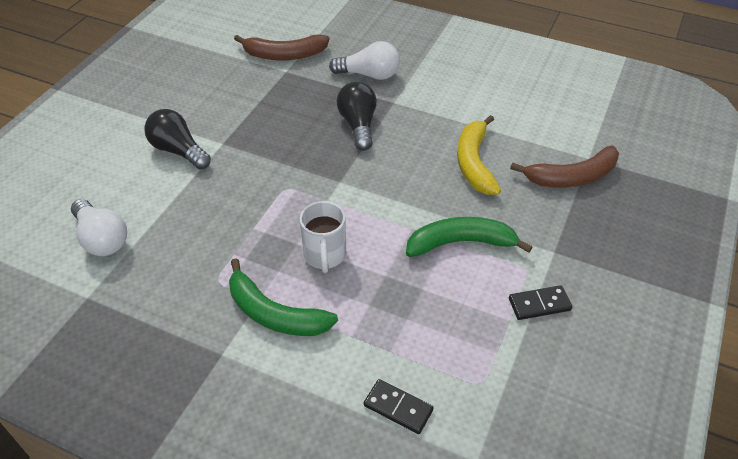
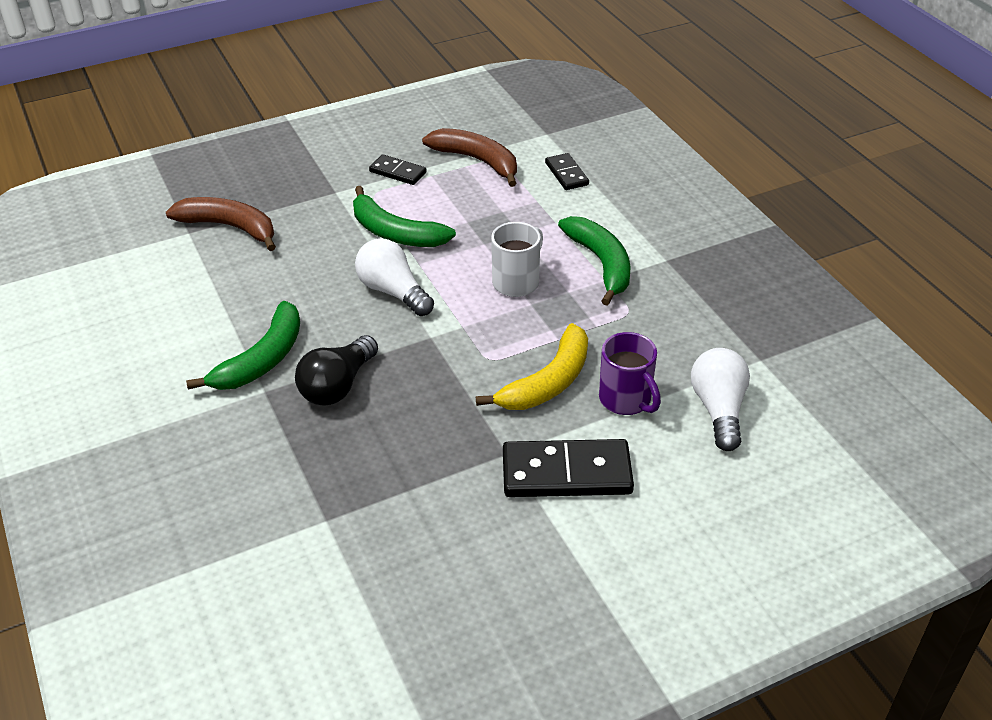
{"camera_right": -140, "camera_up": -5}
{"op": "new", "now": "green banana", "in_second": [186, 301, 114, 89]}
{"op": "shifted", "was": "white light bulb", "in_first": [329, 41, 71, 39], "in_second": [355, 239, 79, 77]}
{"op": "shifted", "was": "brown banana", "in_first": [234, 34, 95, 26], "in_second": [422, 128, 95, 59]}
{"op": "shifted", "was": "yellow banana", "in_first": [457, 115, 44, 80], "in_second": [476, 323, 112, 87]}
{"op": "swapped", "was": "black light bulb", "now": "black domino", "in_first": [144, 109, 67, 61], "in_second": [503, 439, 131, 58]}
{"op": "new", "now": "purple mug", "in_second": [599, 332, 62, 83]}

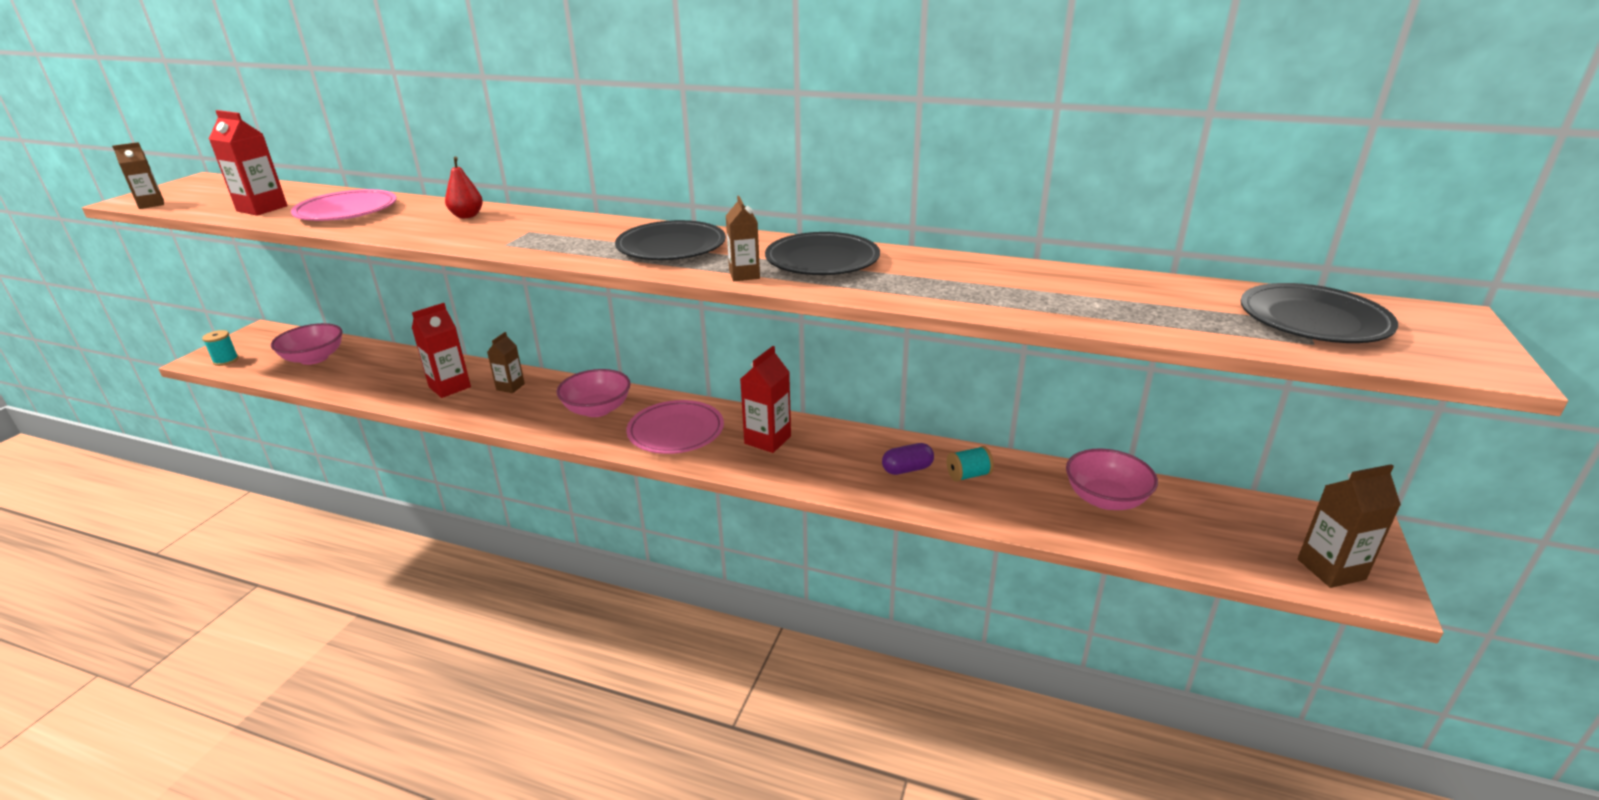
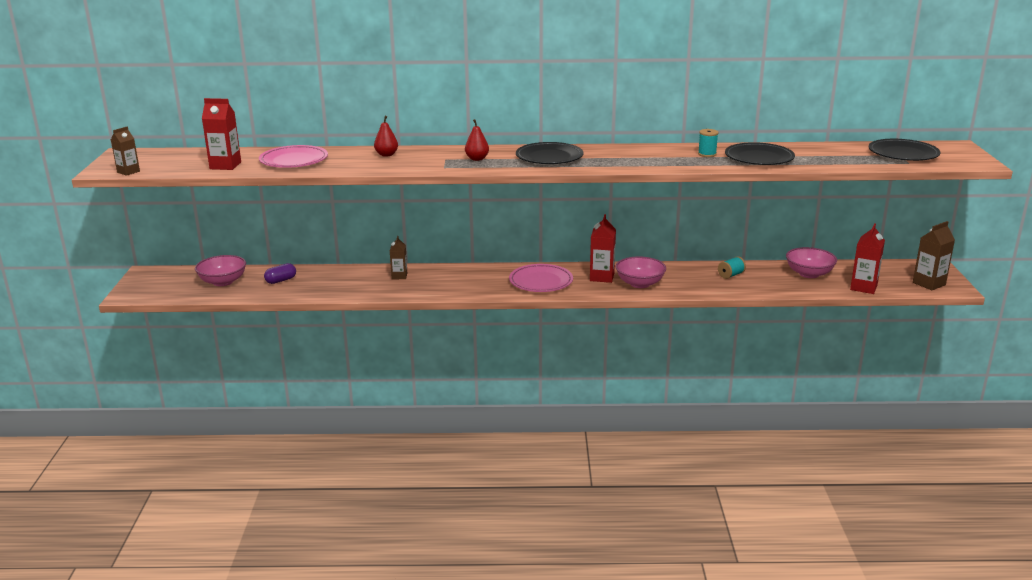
{"camera_right": -20, "camera_up": -5}
{"op": "shifted", "was": "purple capsule", "in_first": [882, 443, 52, 32], "in_second": [264, 263, 32, 21]}
{"op": "new", "now": "red pear", "in_second": [465, 119, 24, 42]}
{"op": "shifted", "was": "pink bowl", "in_first": [557, 369, 74, 48], "in_second": [616, 256, 50, 32]}
{"op": "shifted", "was": "turquoise spool", "in_first": [202, 330, 37, 36], "in_second": [698, 129, 21, 28]}
{"op": "shifted", "was": "black plate", "in_first": [765, 232, 115, 43], "in_second": [725, 142, 70, 23]}
{"op": "shifted", "was": "red carton", "in_first": [412, 303, 59, 95], "in_second": [850, 223, 35, 71]}
{"op": "gone", "was": "brown carton", "in_first": [726, 196, 34, 85]}

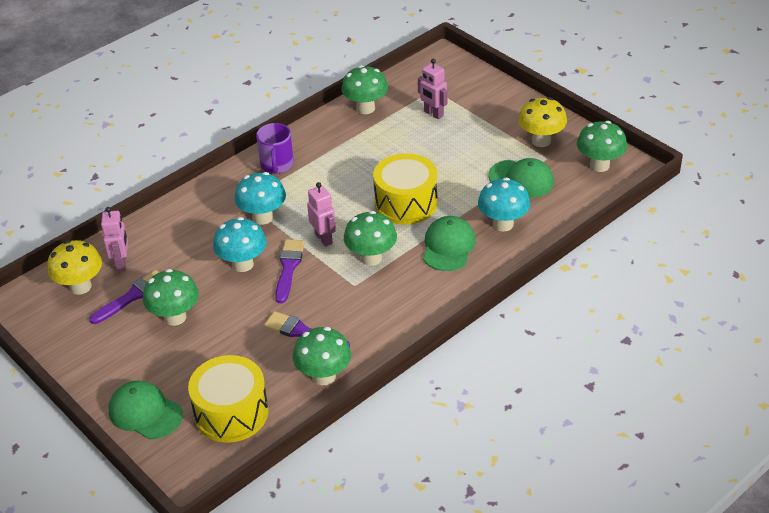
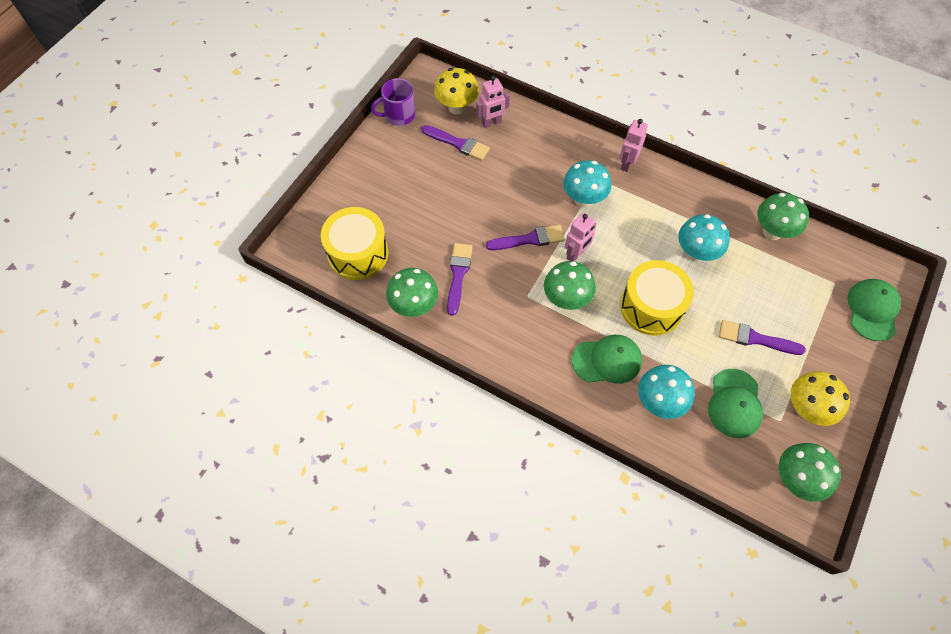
{"camera_right": 70, "camera_up": 20}
{"op": "shifted", "was": "purple mug", "in_first": [256, 123, 38, 50], "in_second": [371, 78, 44, 48]}
{"op": "shifted", "was": "pink robot", "in_first": [418, 59, 29, 60], "in_second": [620, 119, 28, 53]}
{"op": "shifted", "was": "turquoise mushroom", "in_first": [213, 217, 54, 55], "in_second": [678, 214, 52, 48]}
{"op": "new", "now": "purple brush", "in_second": [719, 320, 87, 35]}
{"op": "shifted", "was": "green cap", "in_first": [108, 380, 75, 59], "in_second": [848, 279, 53, 62]}
{"op": "gone", "was": "green mushroom", "in_first": [143, 269, 56, 57]}

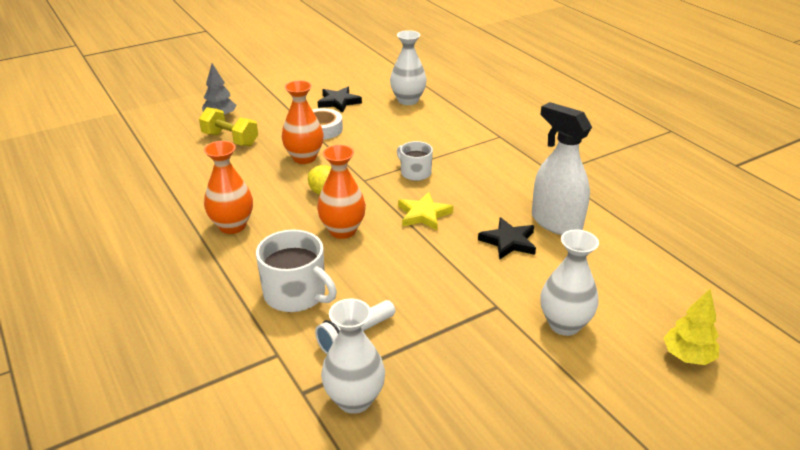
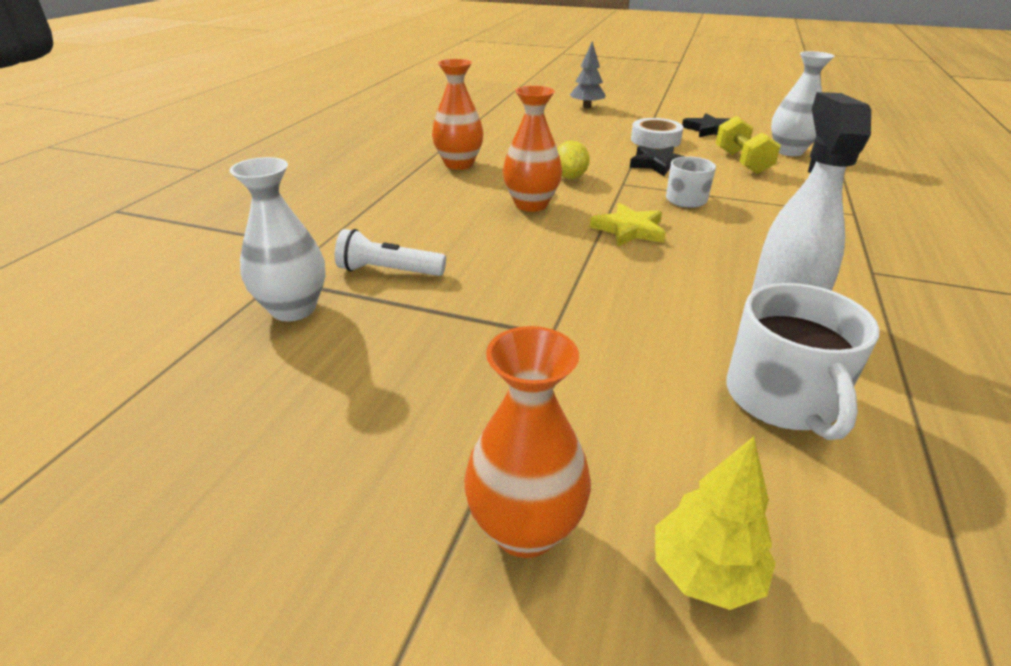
{"camera_right": 50, "camera_up": 0}
{"op": "shifted", "was": "orange vase", "in_first": [282, 80, 42, 84], "in_second": [464, 326, 127, 232]}
{"op": "shifted", "was": "black star", "in_first": [478, 217, 58, 43], "in_second": [630, 146, 55, 30]}
{"op": "shifted", "was": "yellow dumbbell", "in_first": [199, 107, 59, 39], "in_second": [715, 116, 66, 58]}
{"op": "shifted", "was": "white mug", "in_first": [256, 230, 81, 82], "in_second": [726, 283, 154, 157]}
{"op": "gone", "was": "white vase", "in_first": [540, 229, 59, 107]}

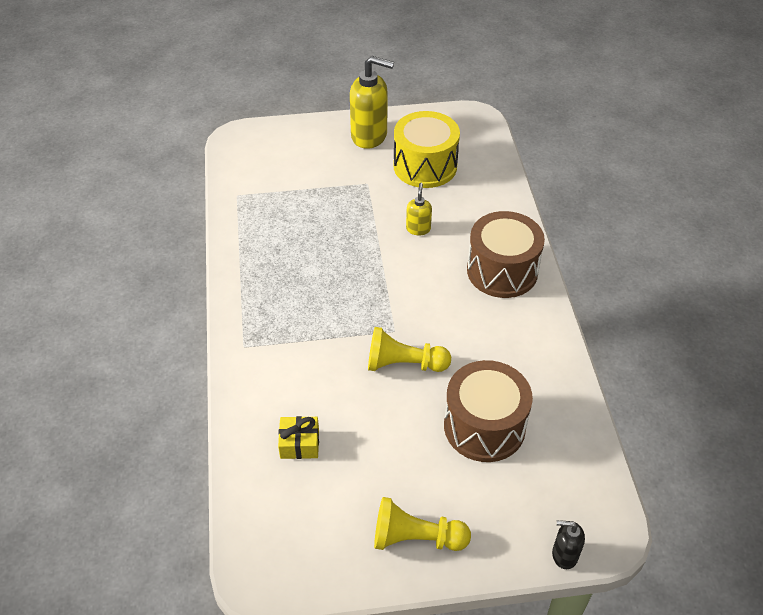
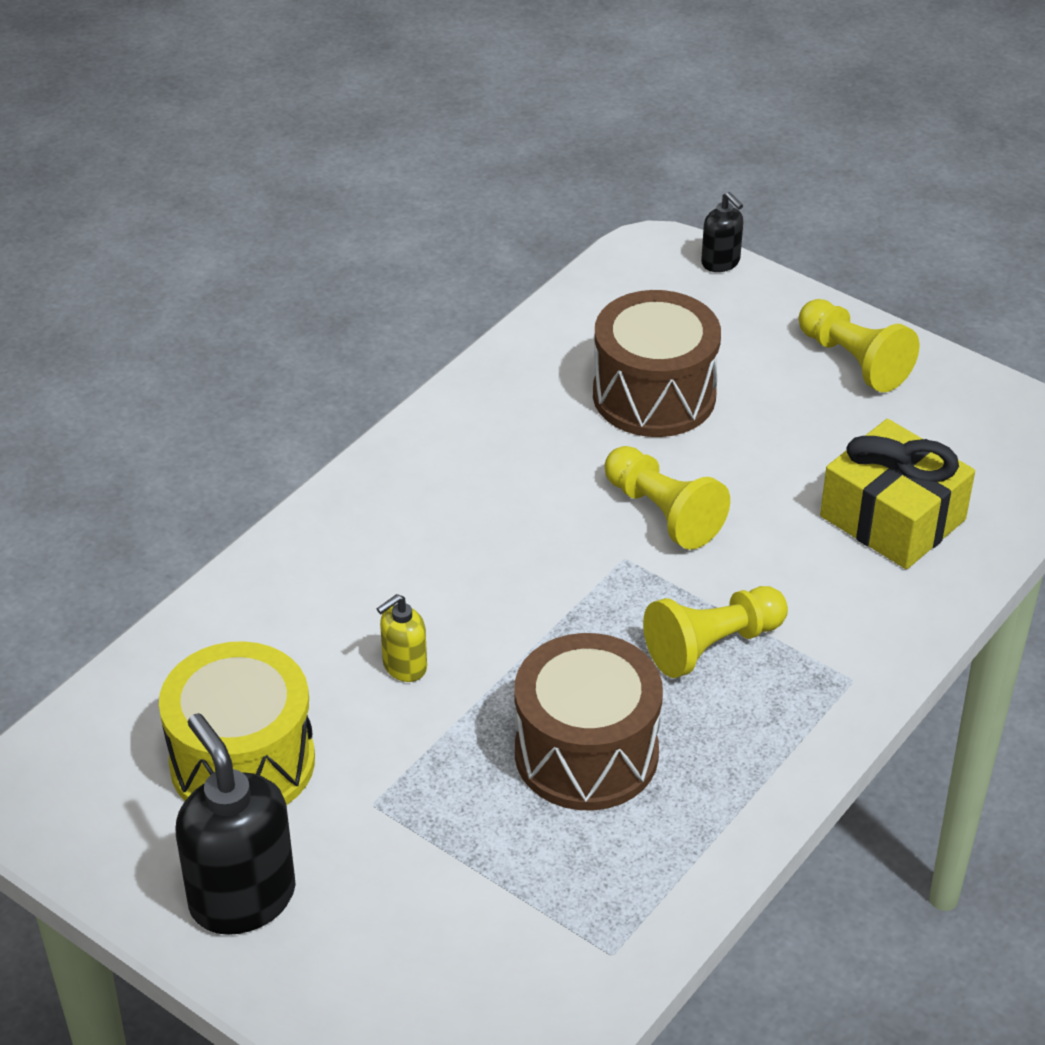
{"camera_right": -135, "camera_up": -5}
{"op": "repainted", "was": "yellow soap dispenser", "now": "black soap dispenser", "in_first": [350, 56, 44, 93], "in_second": [176, 713, 119, 222]}
{"op": "shifted", "was": "brown drum", "in_first": [467, 211, 78, 87], "in_second": [514, 633, 149, 177]}
{"op": "new", "now": "yellow pawn", "in_second": [643, 586, 145, 92]}
{"op": "scaled", "was": "yellow gift", "in_first": [278, 416, 41, 43], "in_second": [820, 419, 155, 150], "ratio": 1.84}

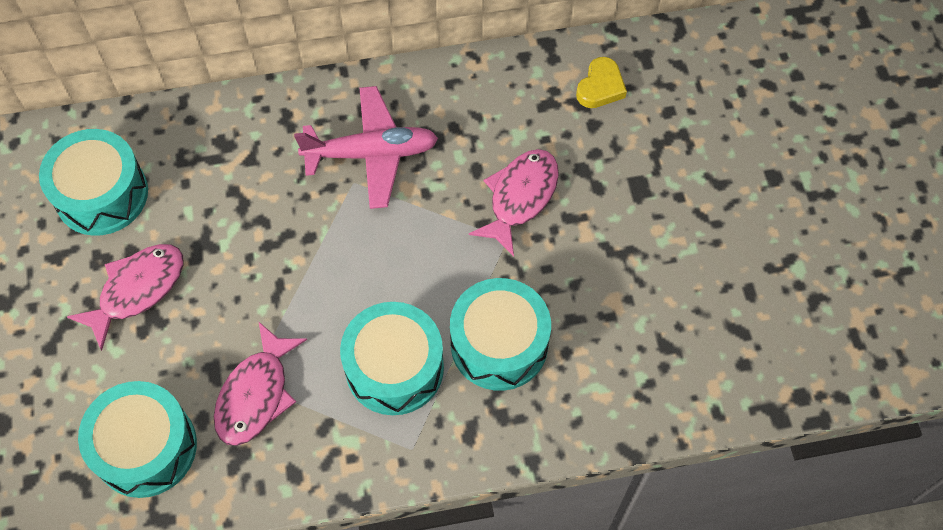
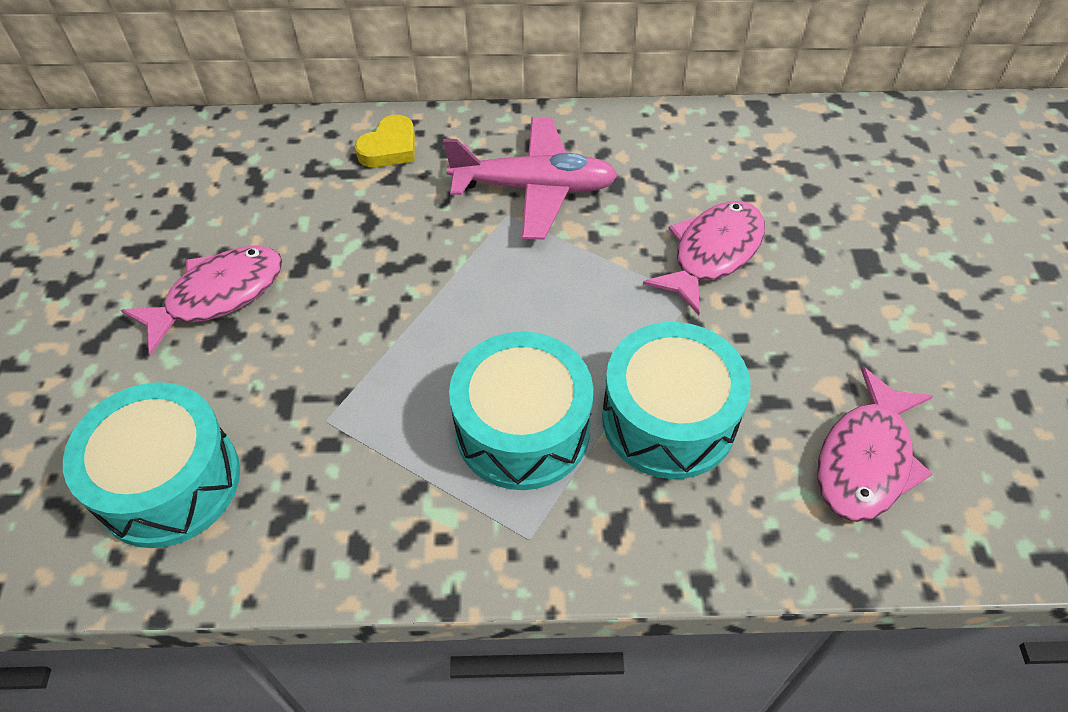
{"camera_right": 10, "camera_up": -10}
{"op": "shifted", "was": "yellow heart", "in_first": [576, 57, 51, 51], "in_second": [355, 115, 60, 52]}
{"op": "shifted", "was": "pink fish", "in_first": [214, 321, 93, 125], "in_second": [817, 366, 116, 156]}
{"op": "gone", "was": "turquoise drum", "in_first": [39, 129, 109, 107]}

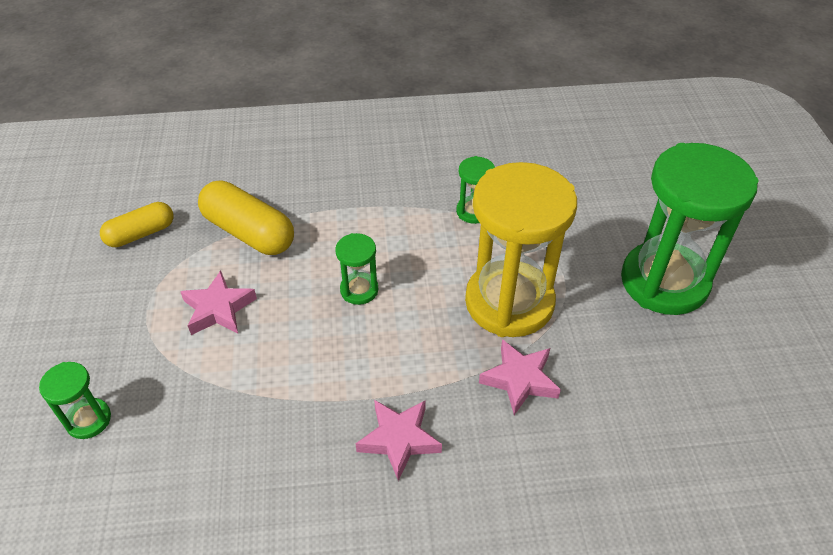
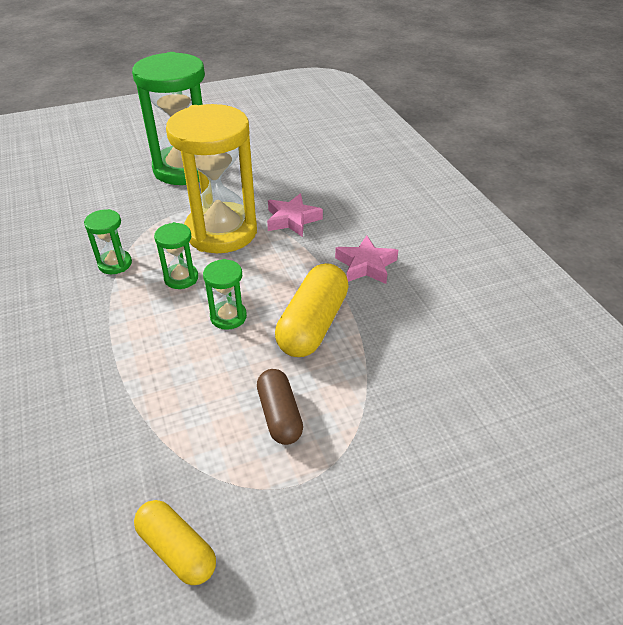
{"camera_right": -105, "camera_up": -5}
{"op": "shifted", "was": "green hourglass", "in_first": [39, 362, 72, 77], "in_second": [154, 222, 44, 67]}
{"op": "swapped", "was": "pink star", "now": "brown capsule", "in_first": [180, 270, 77, 65], "in_second": [257, 369, 46, 76]}
{"op": "shifted", "was": "yellow capsule", "in_first": [198, 180, 96, 75], "in_second": [275, 263, 74, 94]}

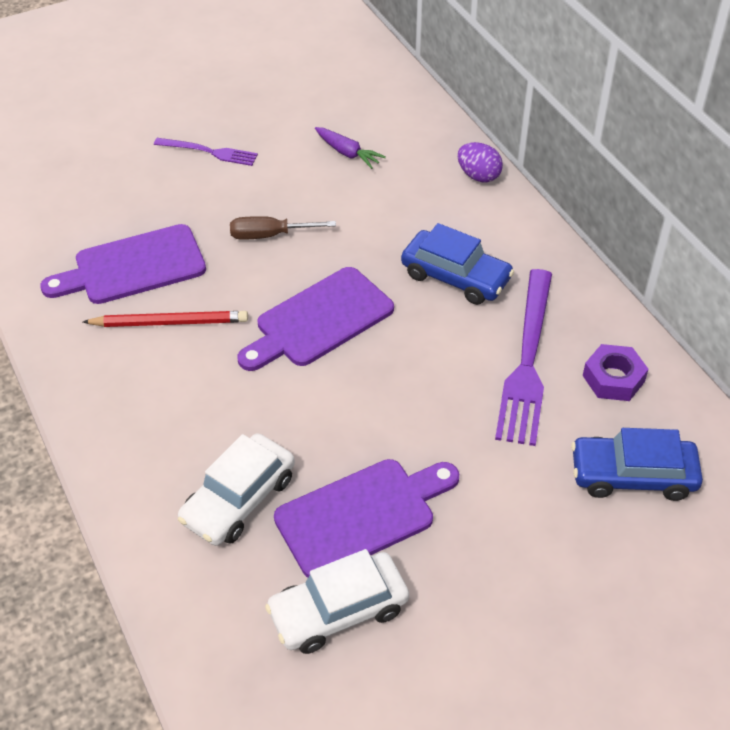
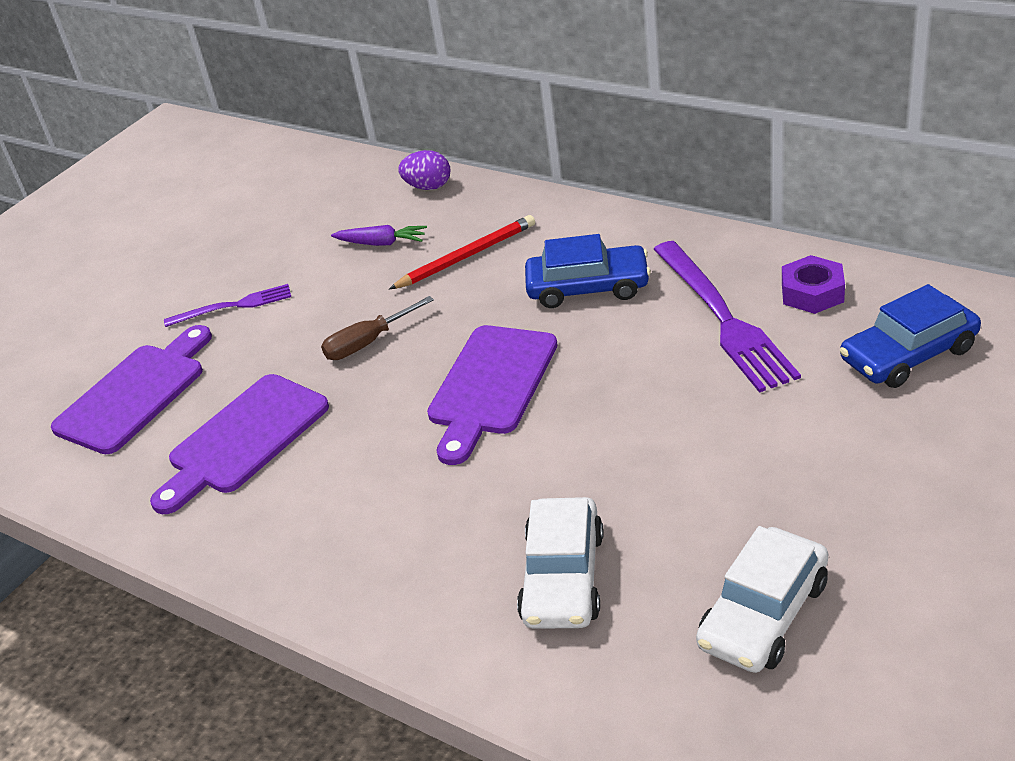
{"camera_right": -25, "camera_up": -10}
{"op": "shifted", "was": "purple cutting board", "in_first": [274, 459, 185, 119], "in_second": [51, 325, 161, 129]}
{"op": "shifted", "was": "red pencil", "in_first": [83, 311, 165, 16], "in_second": [389, 215, 146, 74]}
{"op": "shifted", "was": "purple egg", "in_first": [458, 142, 45, 40], "in_second": [398, 150, 52, 40]}

